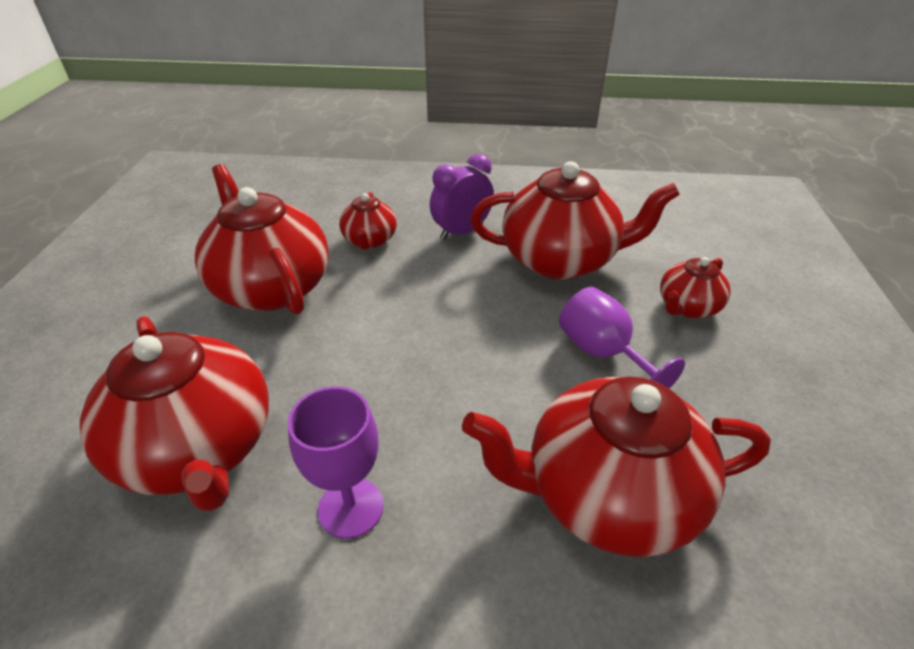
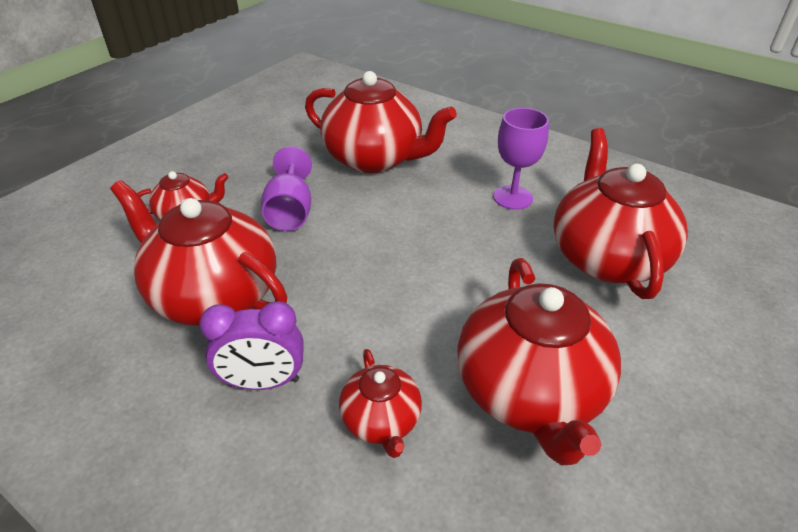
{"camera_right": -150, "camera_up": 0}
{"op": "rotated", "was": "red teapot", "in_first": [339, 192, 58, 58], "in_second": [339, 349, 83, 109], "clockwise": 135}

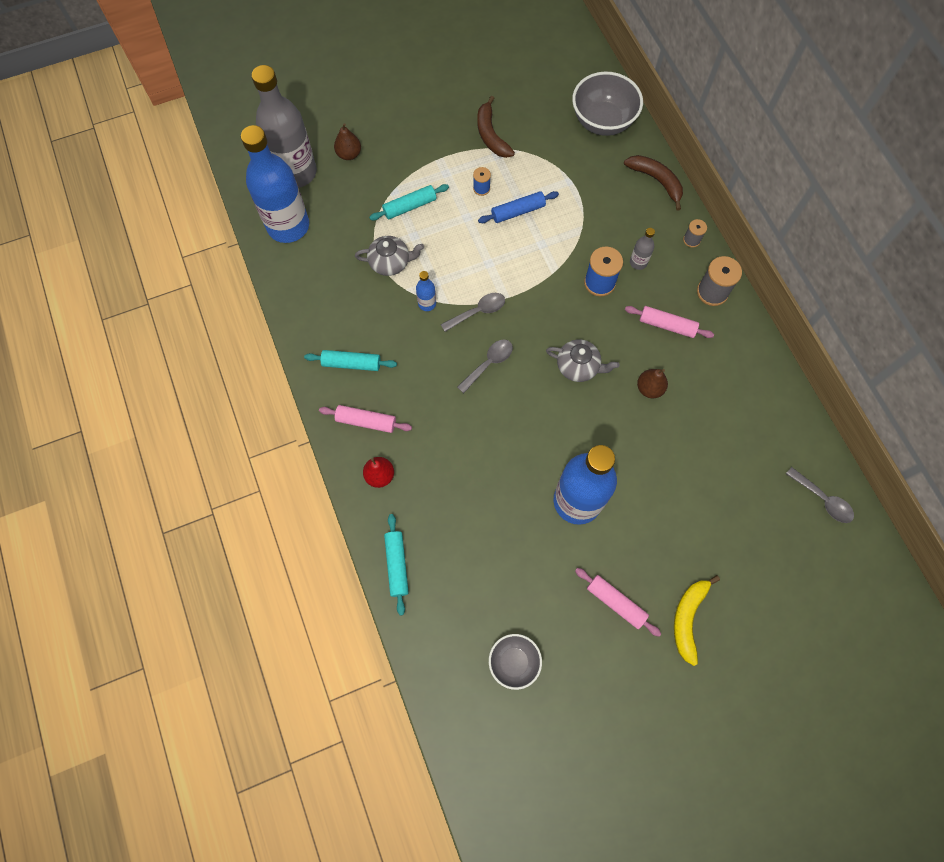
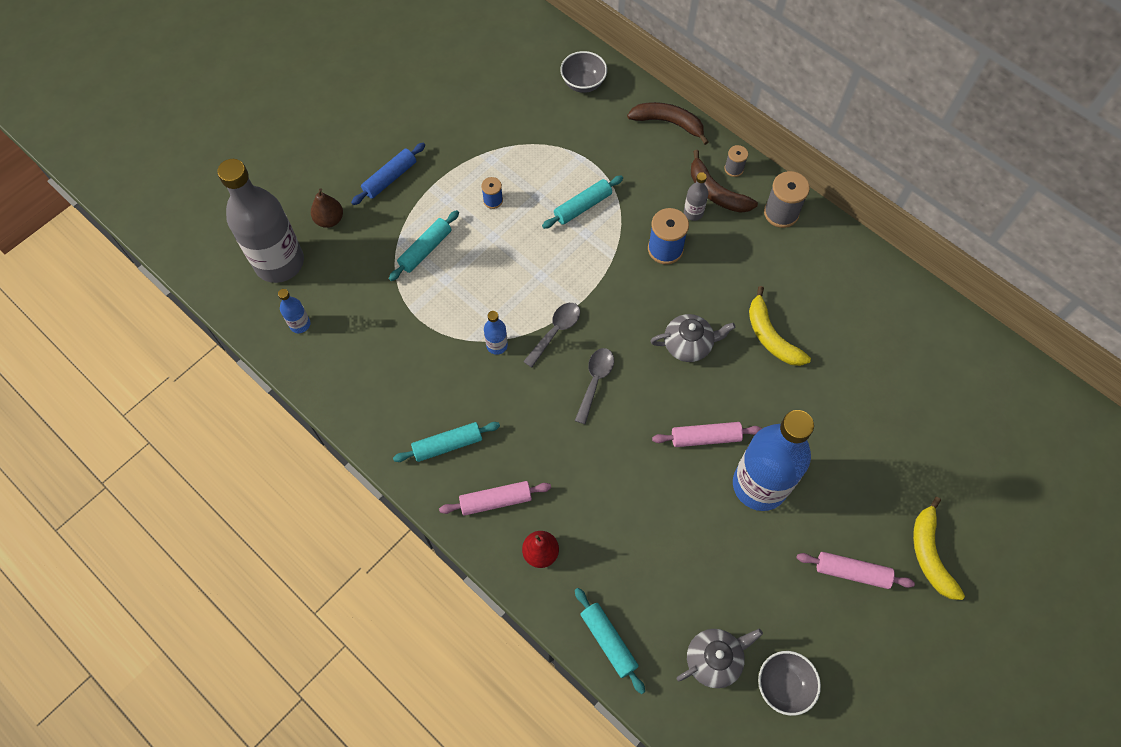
{"camera_right": -25, "camera_up": -5}
{"op": "scaled", "was": "blue bottle", "in_first": [241, 125, 68, 118], "in_second": [278, 289, 32, 44], "ratio": 0.41}
{"op": "shifted", "was": "blue rolling pin", "in_first": [478, 191, 81, 32], "in_second": [351, 143, 74, 62]}
{"op": "new", "now": "turquoise rolling pin", "in_second": [542, 176, 81, 53]}
{"op": "scaled", "was": "grey bowl", "in_first": [572, 72, 71, 64], "in_second": [560, 51, 47, 42], "ratio": 0.6}
{"op": "shifted", "was": "pink rolling pin", "in_first": [625, 306, 89, 32], "in_second": [652, 422, 110, 25]}
{"op": "shifted", "was": "grey teapot", "in_first": [355, 236, 69, 40], "in_second": [677, 629, 86, 59]}
{"op": "shifted", "was": "brown banana", "in_first": [477, 96, 38, 62], "in_second": [691, 150, 67, 63]}
{"op": "swapped", "was": "brown pear", "now": "yellow banana", "in_first": [637, 369, 31, 29], "in_second": [749, 286, 62, 80]}
{"op": "gone", "was": "grey spoon", "in_first": [786, 467, 68, 56]}

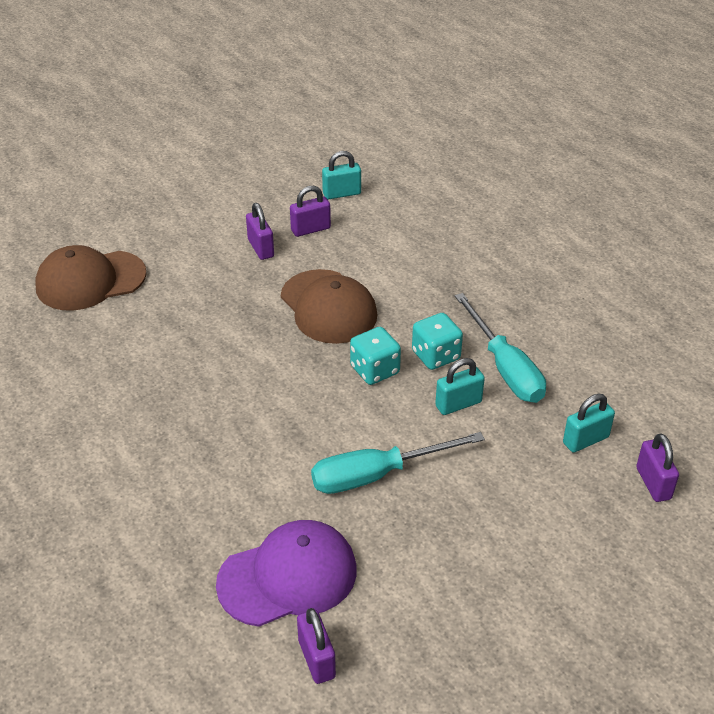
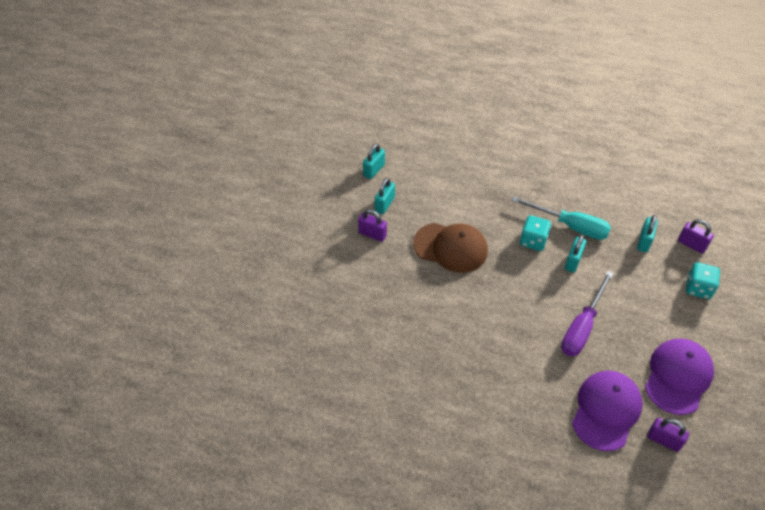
{"camera_right": -40, "camera_up": 10}
{"op": "repainted", "was": "purple padlock", "now": "turquoise padlock", "in_first": [290, 186, 41, 51], "in_second": [374, 178, 21, 36]}
{"op": "repainted", "was": "turquoise screwdriver", "now": "purple screwdriver", "in_first": [311, 432, 174, 62], "in_second": [561, 271, 53, 85]}
{"op": "new", "now": "purple cap", "in_second": [645, 338, 69, 77]}
{"op": "shifted", "was": "turquoise dice", "in_first": [350, 327, 51, 58], "in_second": [686, 262, 34, 37]}
{"op": "gone", "was": "brown cap", "in_first": [35, 245, 112, 66]}

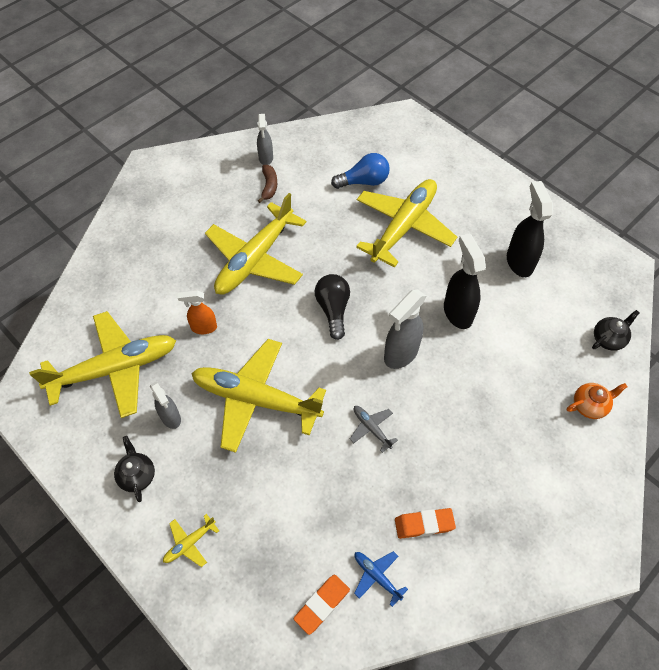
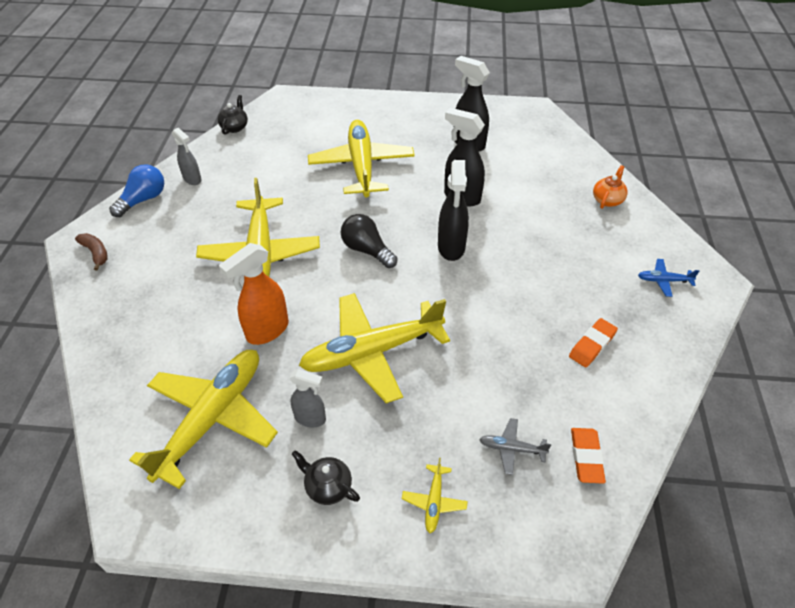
{"camera_right": -40, "camera_up": -10}
{"op": "shifted", "was": "brown banana", "in_first": [258, 165, 19, 38], "in_second": [75, 233, 33, 38]}
{"op": "shifted", "was": "blue light bulb", "in_first": [331, 153, 59, 36], "in_second": [109, 164, 55, 53]}
{"op": "shifted", "was": "black teapot", "in_first": [592, 310, 47, 41], "in_second": [217, 95, 31, 40]}
{"op": "scaled", "was": "orange spray bottle", "in_first": [178, 290, 39, 44], "in_second": [219, 243, 70, 102], "ratio": 1.61}
{"op": "repainted", "was": "grey spray bottle", "now": "black spray bottle", "in_first": [384, 290, 42, 79], "in_second": [438, 160, 31, 101]}
{"op": "shifted", "was": "grey plane", "in_first": [350, 406, 48, 47], "in_second": [479, 418, 72, 57]}
{"op": "shifted", "was": "blue plane", "in_first": [354, 551, 54, 56], "in_second": [638, 259, 61, 38]}

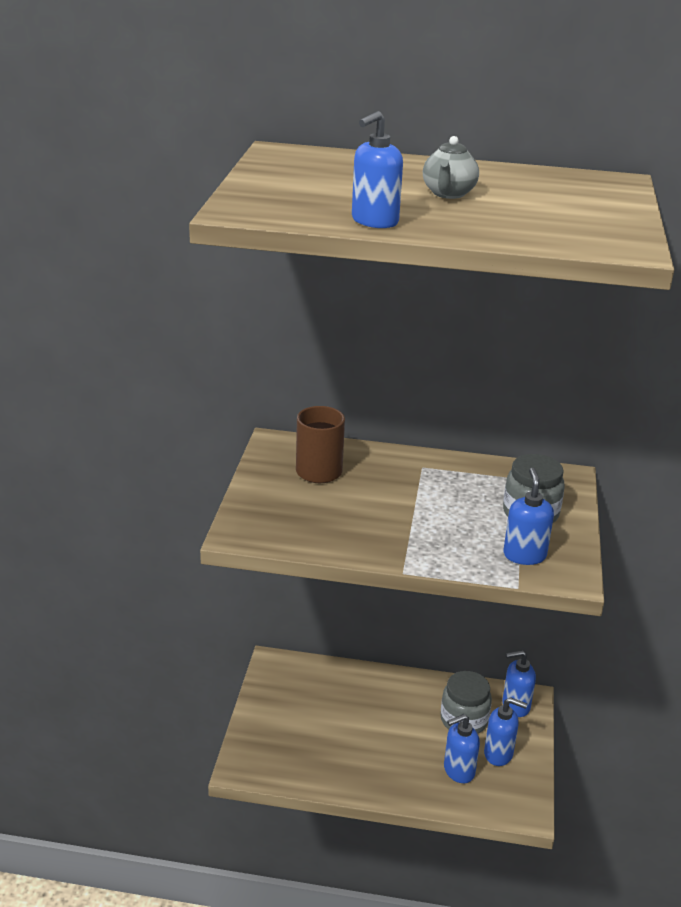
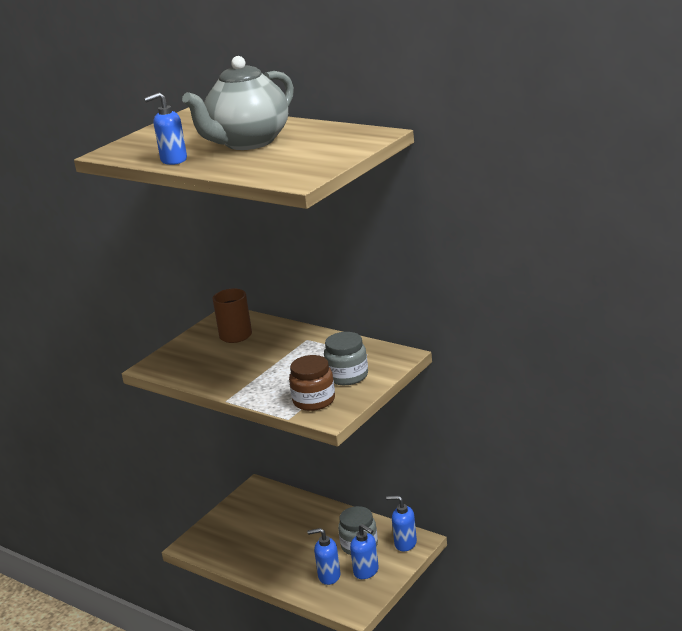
{"camera_right": 30, "camera_up": -5}
{"op": "scaled", "was": "grey teapot", "in_first": [423, 136, 56, 63], "in_second": [182, 56, 112, 94], "ratio": 2.26}
{"op": "swapped", "was": "blue soap dispenser", "now": "brown jar", "in_first": [503, 468, 51, 97], "in_second": [289, 355, 46, 56]}

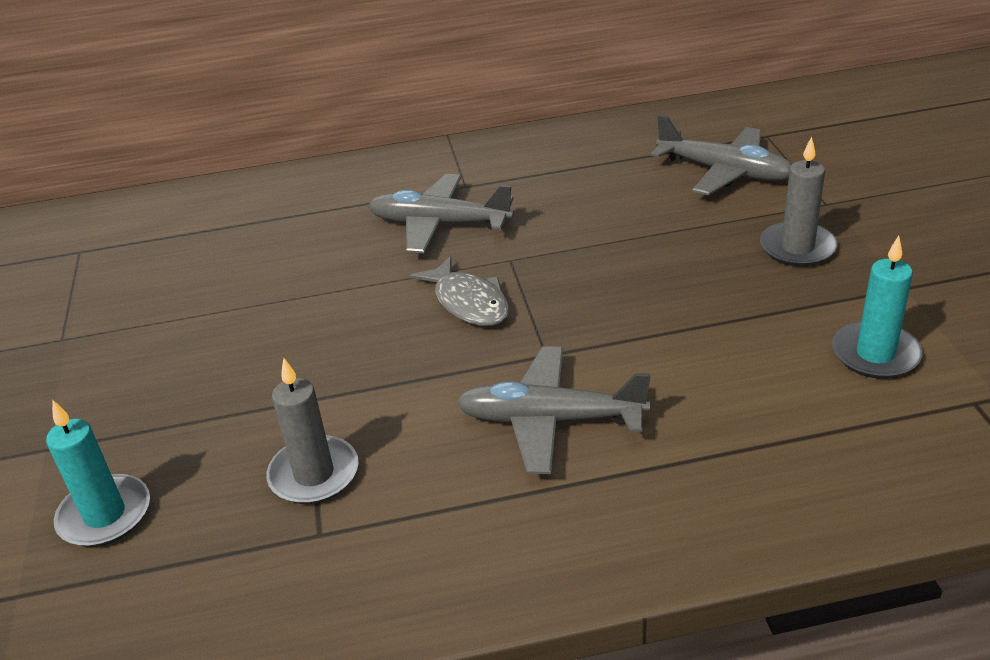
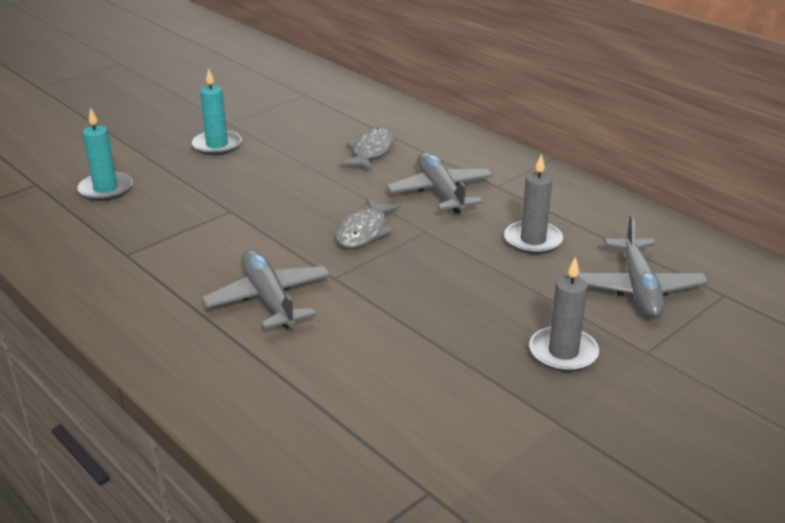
{"camera_right": 55, "camera_up": -5}
{"op": "shifted", "was": "turquoise candle", "in_first": [832, 236, 91, 143], "in_second": [192, 68, 50, 87]}
{"op": "new", "now": "grey fish", "in_second": [340, 128, 55, 42]}
{"op": "shifted", "was": "grey candle", "in_first": [266, 358, 93, 146], "in_second": [504, 153, 59, 101]}

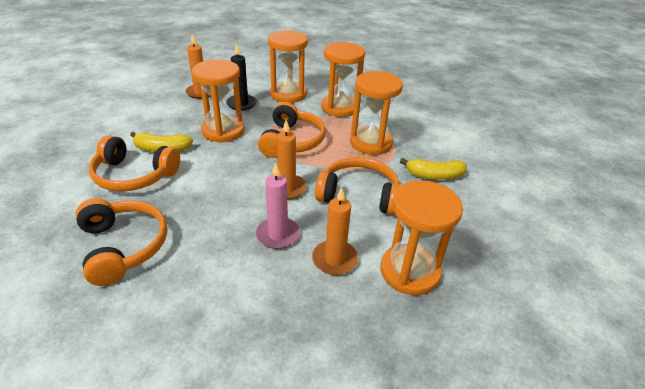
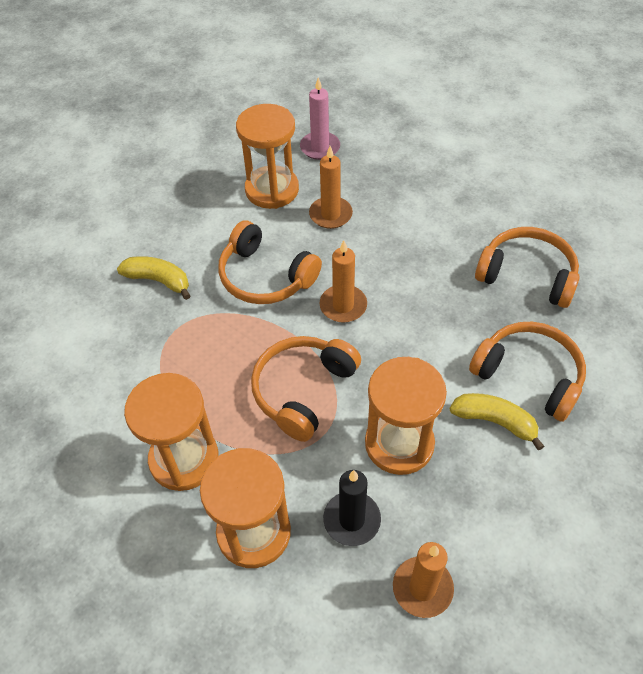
{"camera_right": -155, "camera_up": 15}
{"op": "shifted", "was": "pink candle", "in_first": [256, 163, 44, 86], "in_second": [300, 77, 40, 83]}
{"op": "rotated", "was": "orange headphones", "in_first": [76, 198, 92, 88], "in_second": [475, 227, 104, 81], "clockwise": 120}
{"op": "gone", "was": "orange hourglass", "in_first": [350, 71, 53, 84]}

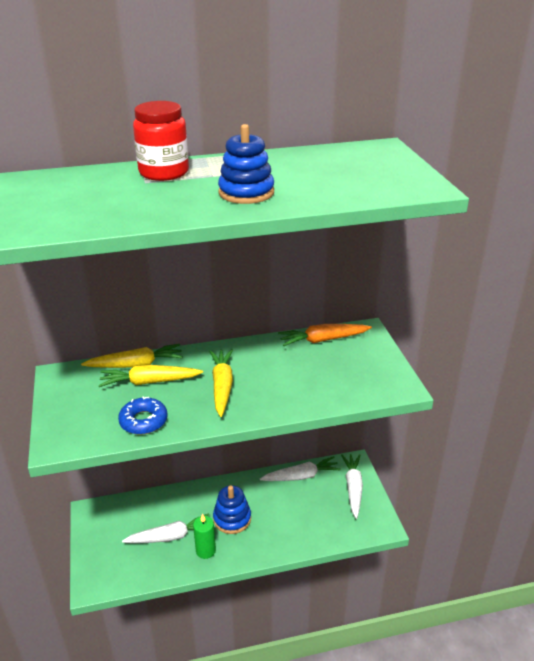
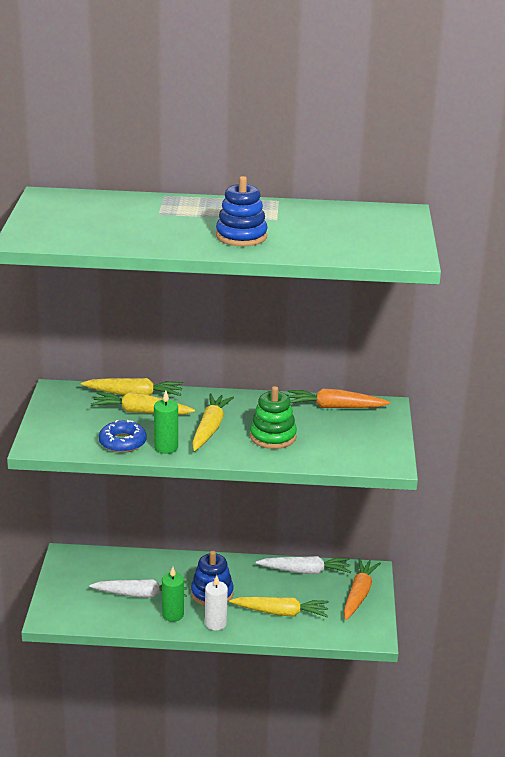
{"camera_right": 15, "camera_up": -5}
{"op": "new", "now": "green candle", "in_second": [154, 391, 24, 63]}
{"op": "new", "now": "white candle", "in_second": [205, 575, 23, 55]}
{"op": "new", "now": "yellow carrot", "in_second": [229, 597, 100, 20]}
{"op": "new", "now": "green stacking toy", "in_second": [250, 386, 47, 63]}
{"op": "repainted", "was": "white carrot", "now": "orange carrot", "in_first": [341, 454, 22, 65], "in_second": [344, 558, 37, 62]}
{"op": "gone", "was": "red jar", "in_first": [133, 101, 56, 80]}

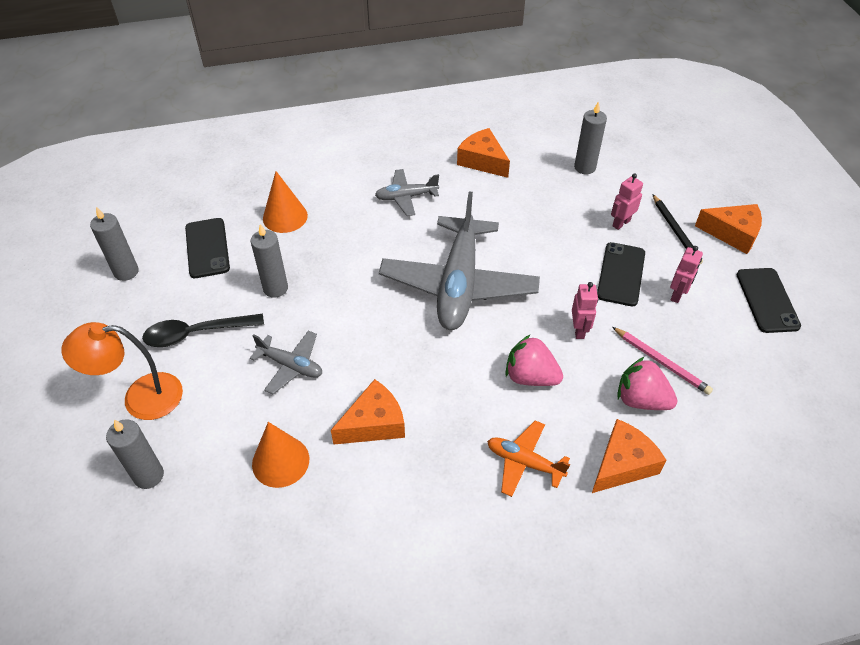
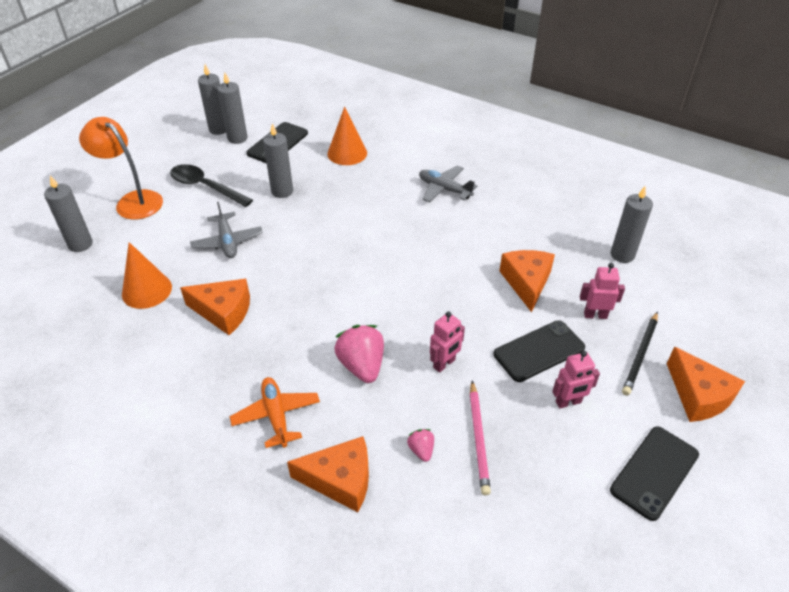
{"camera_right": 45, "camera_up": -5}
{"op": "new", "now": "grey candle", "in_second": [217, 73, 31, 71]}
{"op": "scaled", "was": "pink strawberry", "in_first": [617, 357, 60, 53], "in_second": [407, 429, 27, 33], "ratio": 0.5}
{"op": "shifted", "was": "orange cheese", "in_first": [457, 128, 53, 50], "in_second": [500, 250, 55, 62]}
{"op": "gone", "was": "grey plane", "in_first": [379, 191, 161, 139]}

